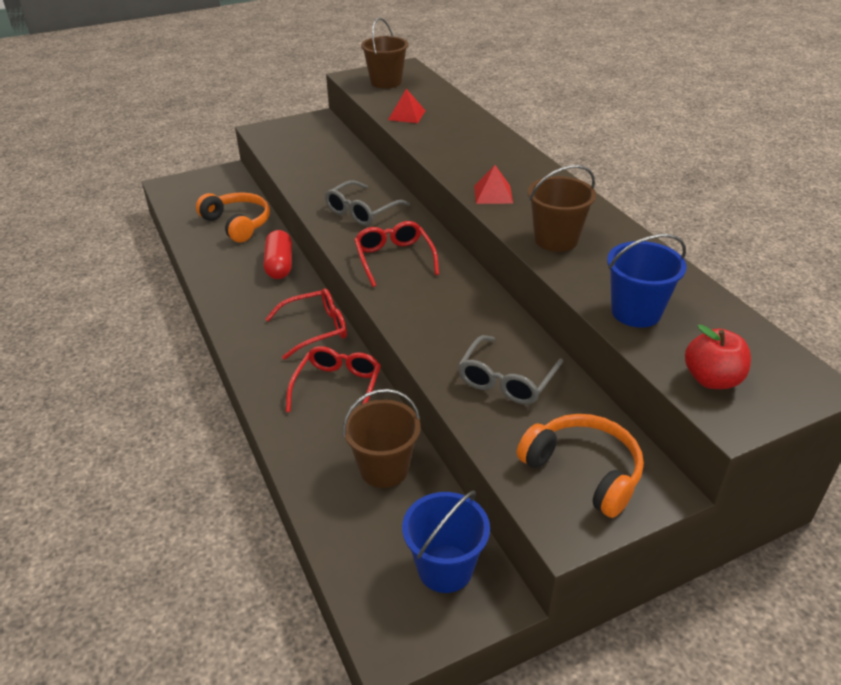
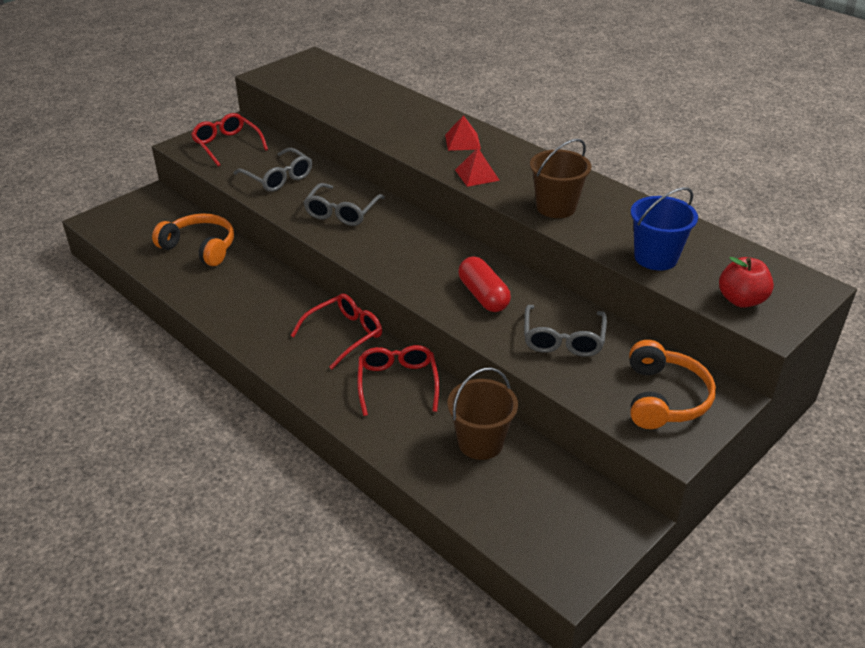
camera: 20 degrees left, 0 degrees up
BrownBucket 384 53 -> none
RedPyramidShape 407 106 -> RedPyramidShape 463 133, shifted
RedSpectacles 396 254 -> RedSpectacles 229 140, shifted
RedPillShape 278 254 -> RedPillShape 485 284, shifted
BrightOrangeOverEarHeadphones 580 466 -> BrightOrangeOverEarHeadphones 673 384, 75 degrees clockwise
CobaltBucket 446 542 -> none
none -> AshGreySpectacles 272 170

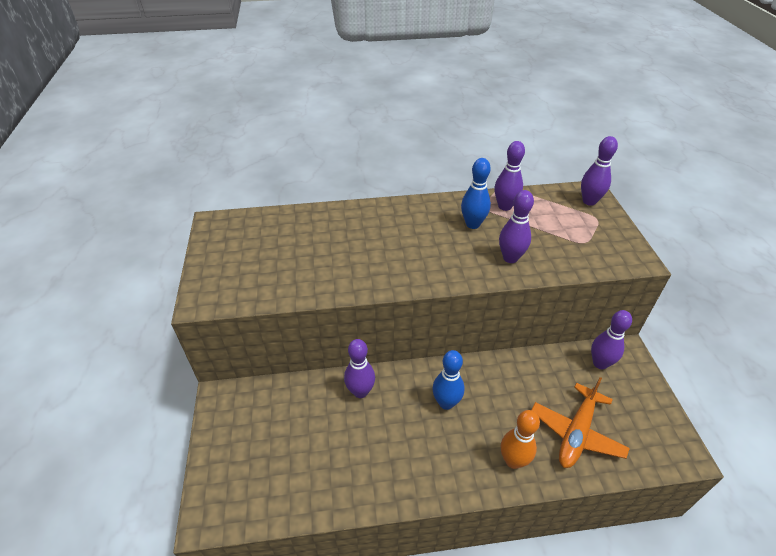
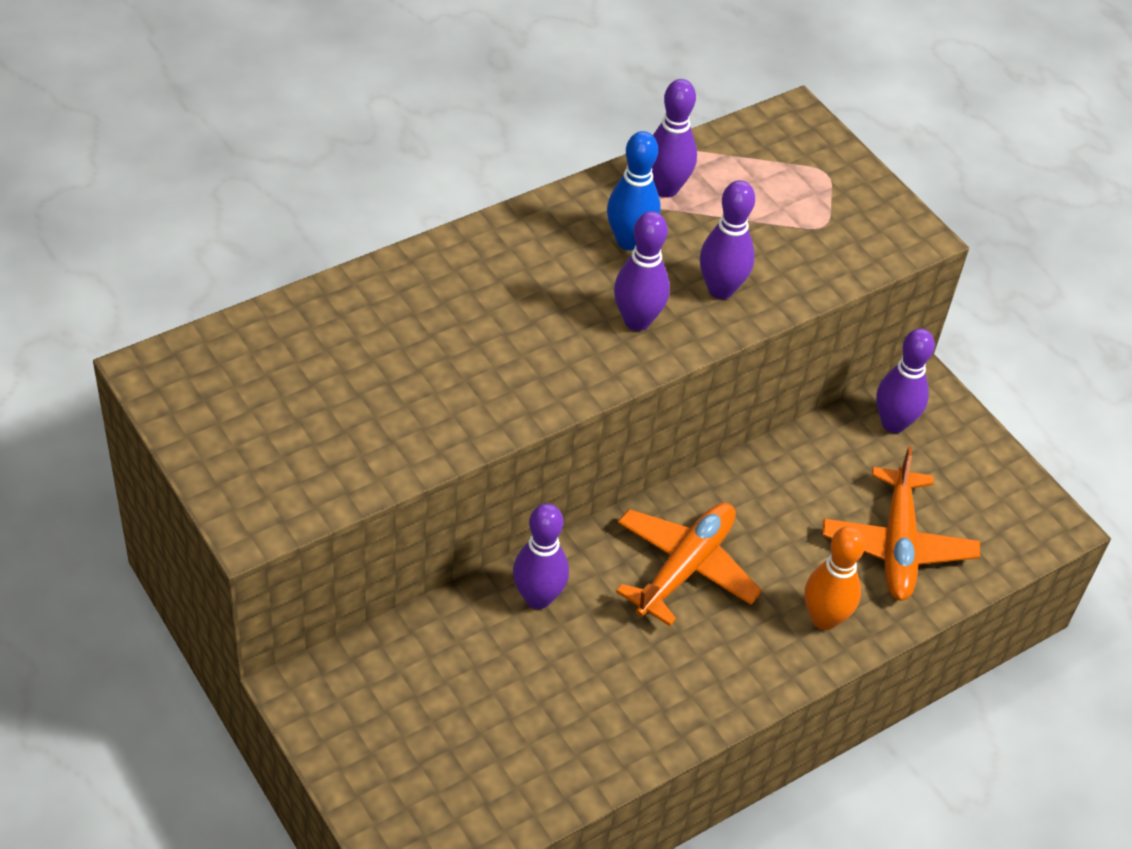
camera: 30 degrees left, 5 degrees up
VioletBowlingPin 599 171 -> VioletBowlingPin 642 271, shifted
CobaltBowlingPin 448 380 -> BrightOrangeAeroplane 689 564

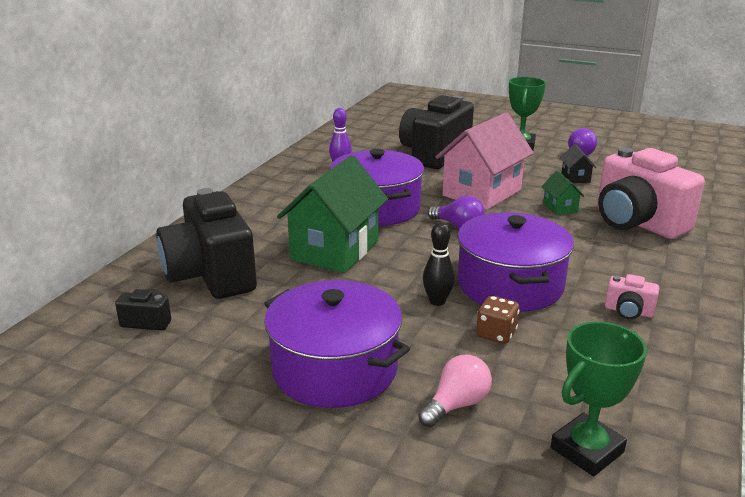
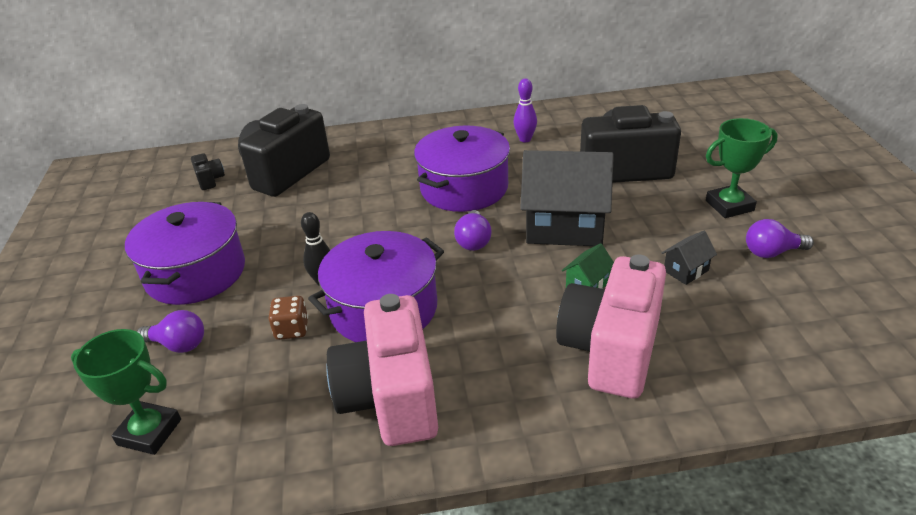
camera: 60 degrees right, 10 degrees up
PinkToyHouse 485 161 -> EbonyToyHouse 567 198
LeafGreenToyHouse 332 214 -> none
PinkPhotoCamera 632 297 -> PinkPhotoCamera 382 370, x2.43
PinkLightbulb 455 390 -> VioletLightbulb 170 331

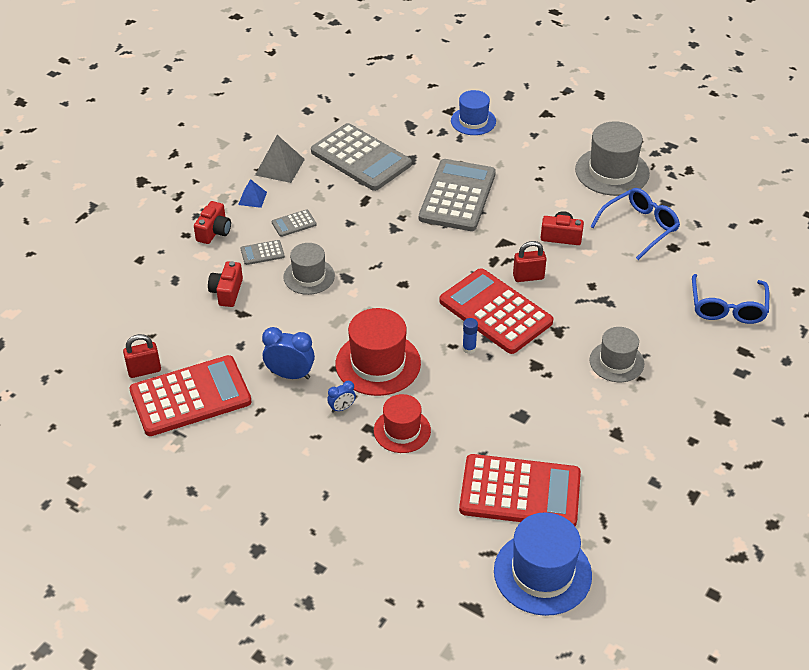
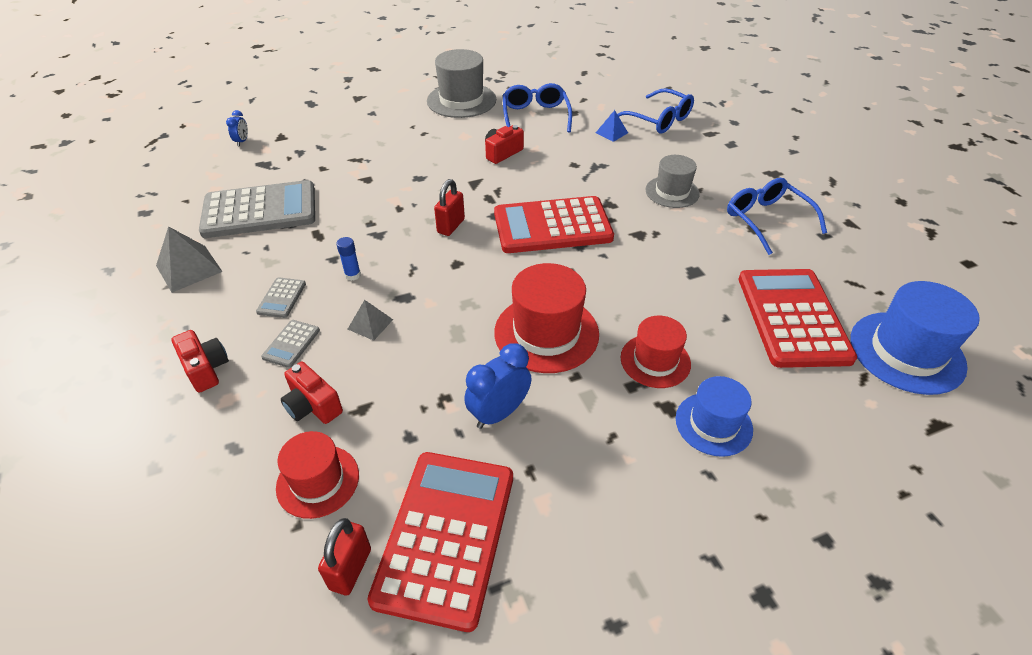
camera: 55 degrees left, 0 degrees up
CobaltTallHat 473 112 -> CobaltTallHat 714 416, shifted
AshGreyPocketCalculator 457 195 -> none
CobaltPyramidShape 252 193 -> CobaltPyramidShape 612 126, shifted
RedLock 530 261 -> RedLock 449 207, shifted
AshGreyTallHat 309 269 -> AshGreyPyramidShape 370 320
CobaltGlue 470 336 -> CobaltGlue 348 259, shifted
CobaltAlarmClock 341 397 -> CobaltAlarmClock 237 128, shifted
RedPocketCalculator 520 490 -> RedPocketCalculator 797 318, 45 degrees counterclockwise
none -> CobaltSpectacles 777 216
none -> RedTallHat 317 475

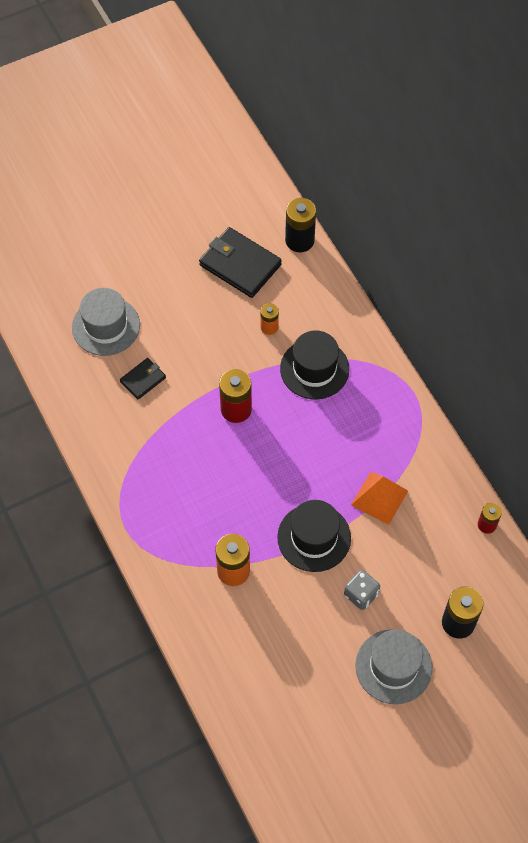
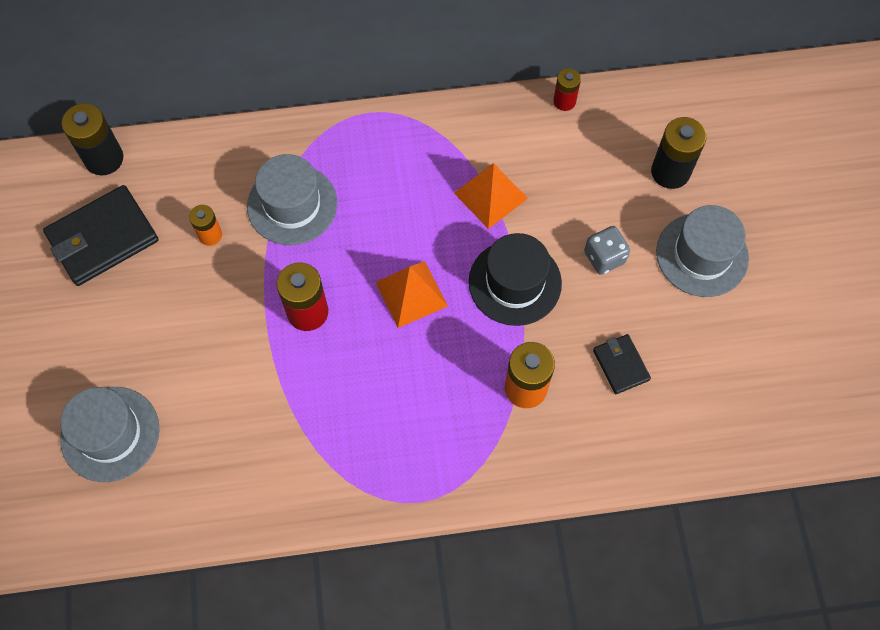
camera: 70 degrees left, 5 degrees up
EbonyTallHat 314 365 -> AshGreyTallHat 292 199
EbonyCardWallet 143 379 -> EbonyCardWallet 622 364, shifted
none -> BrightOrangePyramidShape 412 294

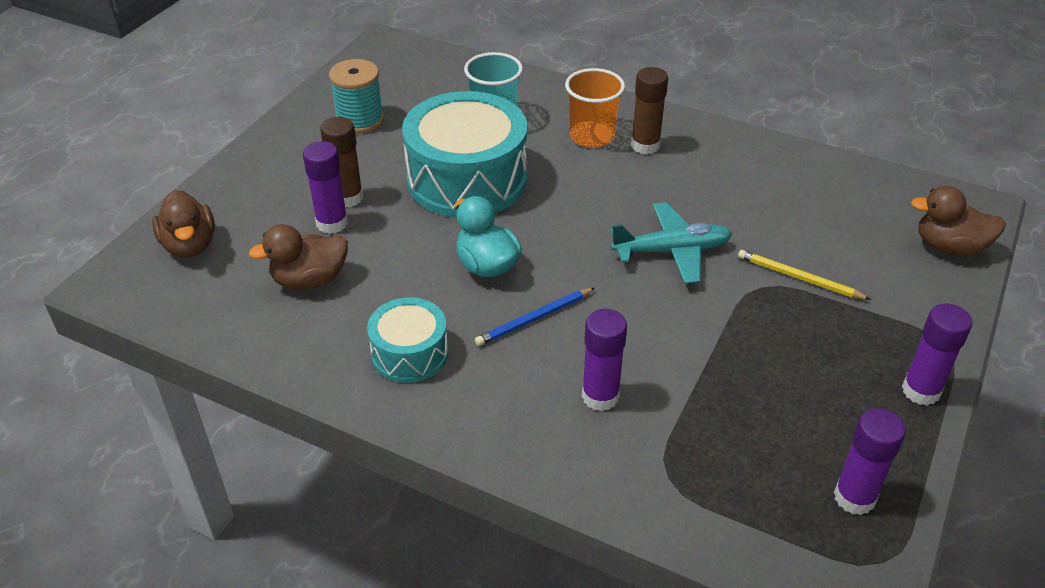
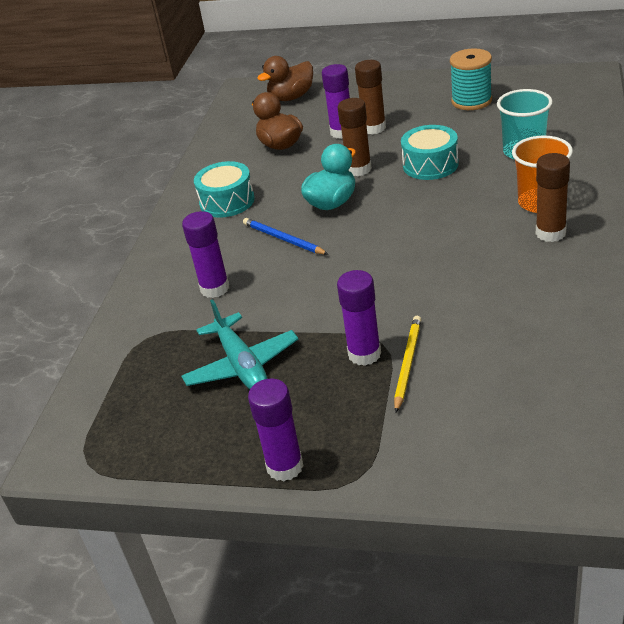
camera: 80 degrees right, 5 degrees down
TealSnareDrum 464 154 -> TealSnareDrum 430 152, x0.54
BrownToyDuck 958 221 -> none
TealAeroplane 671 243 -> TealAeroplane 239 344, shifted
VioletGlue 870 461 -> VioletGlue 359 318, shifted
none -> BrownGlue 355 137

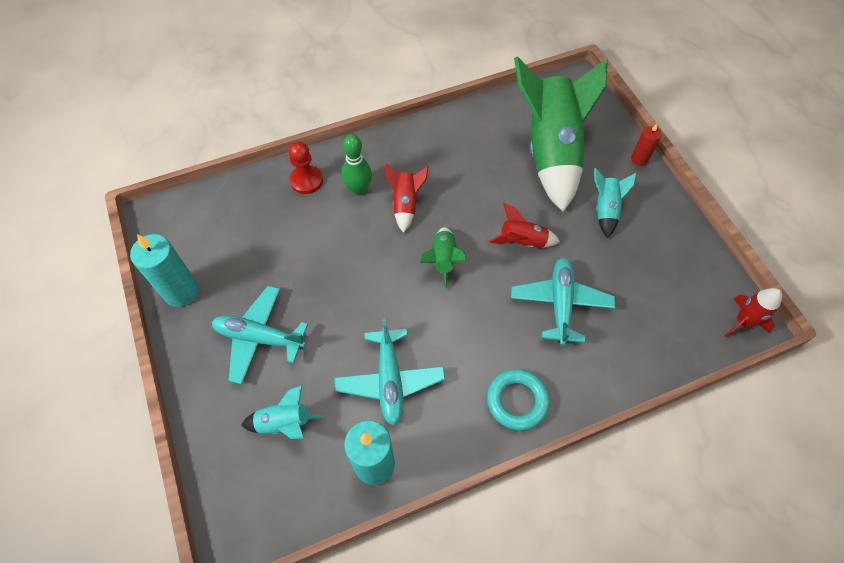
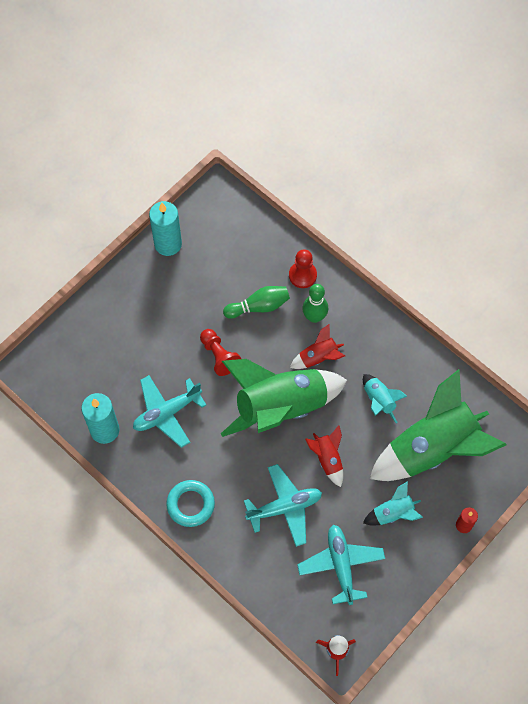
camera: 65 degrees right, 5 degrees up
LeafGreenSpaceship 443 258 -> LeafGreenSpaceship 284 398, x2.27
TealAeroplane 260 335 -> TealAeroplane 341 565, shifted
TealSpaceship 282 412 -> TealSpaceship 385 399, shifted
none -> LeafGreenBowlingPin 256 302
none -> RedGamePawn 220 352

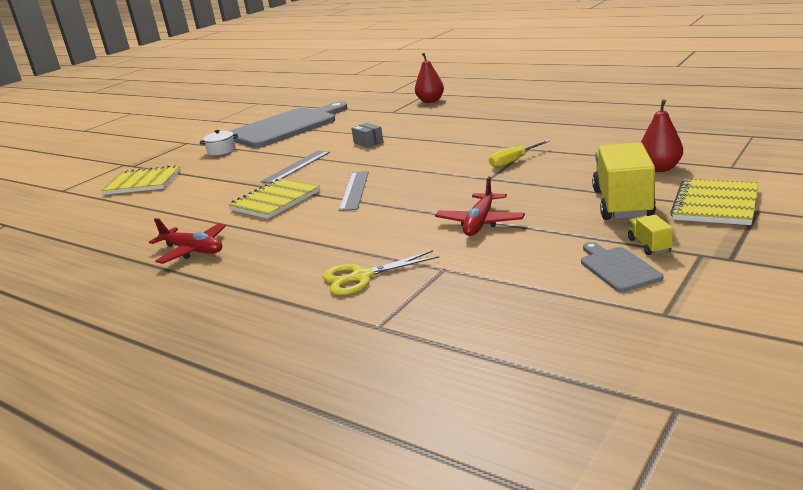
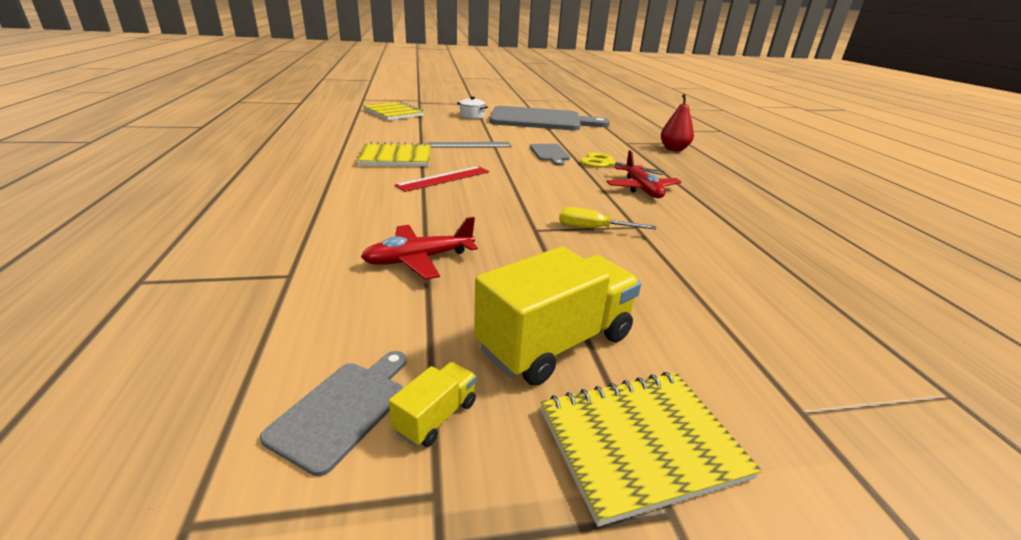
camera: 40 degrees right, 5 degrees up
RedPear 662 135 -> none
AshGreyBox 367 135 -> AshGreyBreadBoard 550 155
AshGreyRuler 354 191 -> RedRuler 442 179
RedAeroplane 187 241 -> RedAeroplane 643 174, shifted
YellowPairOfScissors 381 272 -> YellowPairOfScissors 622 163, shifted

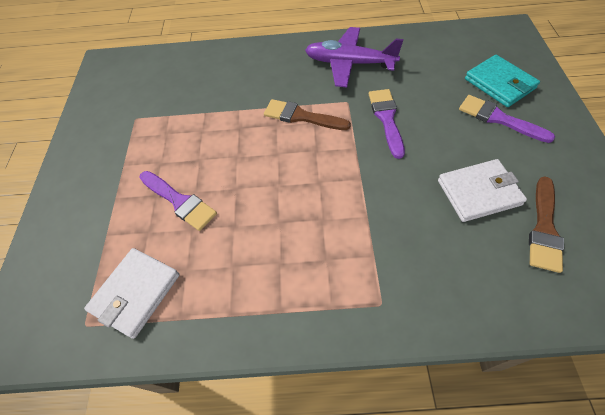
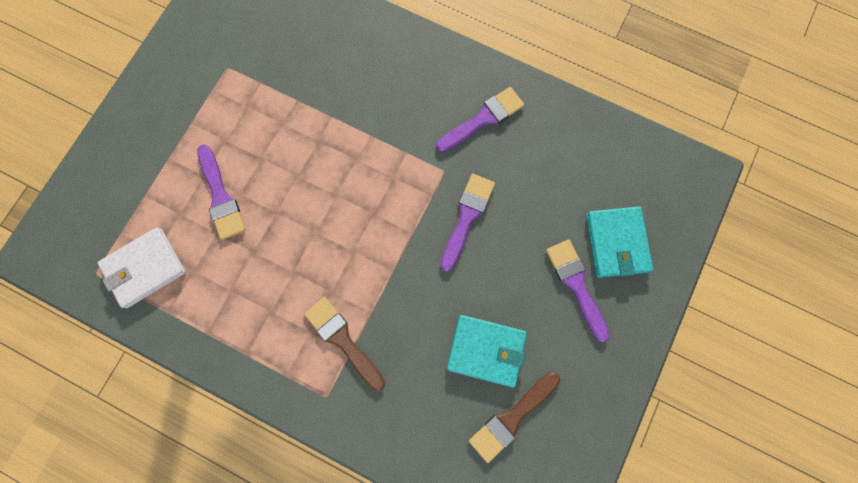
camera: 25 degrees right, 20 degrees up
VioletAeroplane 354 57 -> VioletBrush 480 119
BrownBrush 307 114 -> BrownBrush 344 344, shifted
WhiteCardWallet 482 190 -> TealCardWallet 487 351

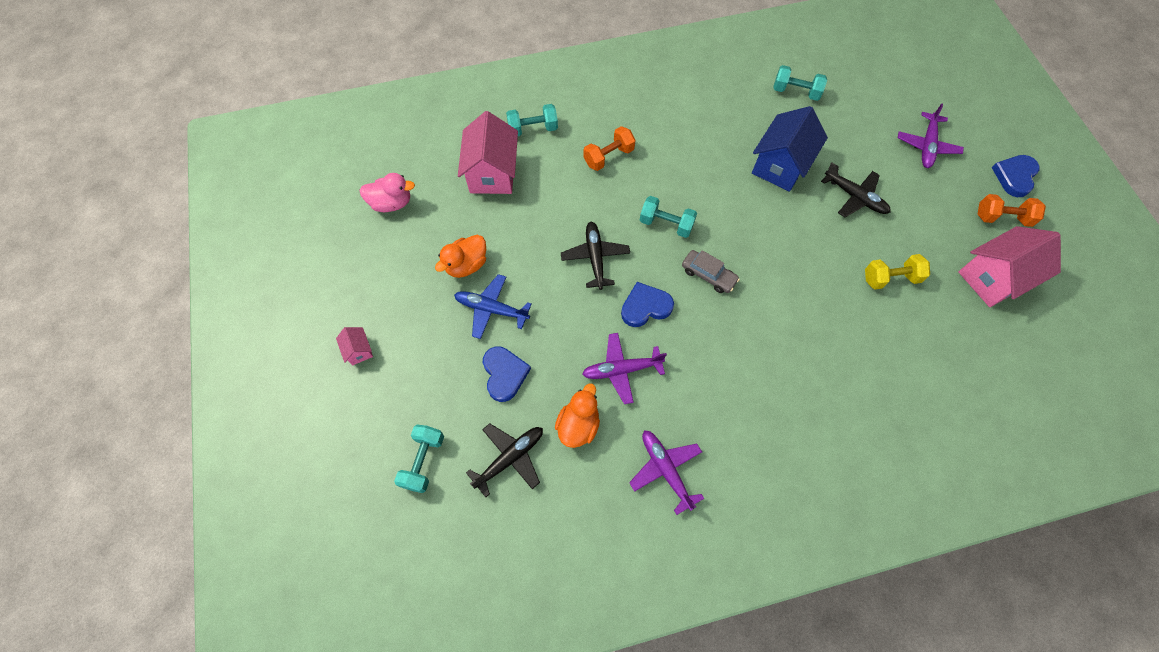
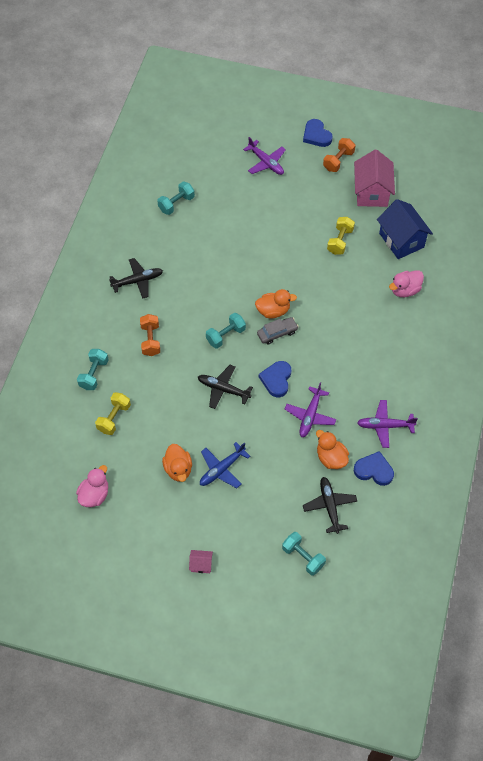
camera: 60 degrees left, 5 degrees down
CobaltToyHouse 790 149 -> CobaltToyHouse 405 229, shifted
PinkToyHouse 488 152 -> YellowFreeWeight 113 413
EbonyAeroplane 856 189 -> EbonyAeroplane 136 278, shifted
CobaltHeartShape 507 374 -> CobaltHeartShape 374 468, shifted
none -> PinkToyDuck 406 283
none -> BrightOrangeToyDuck 276 303

